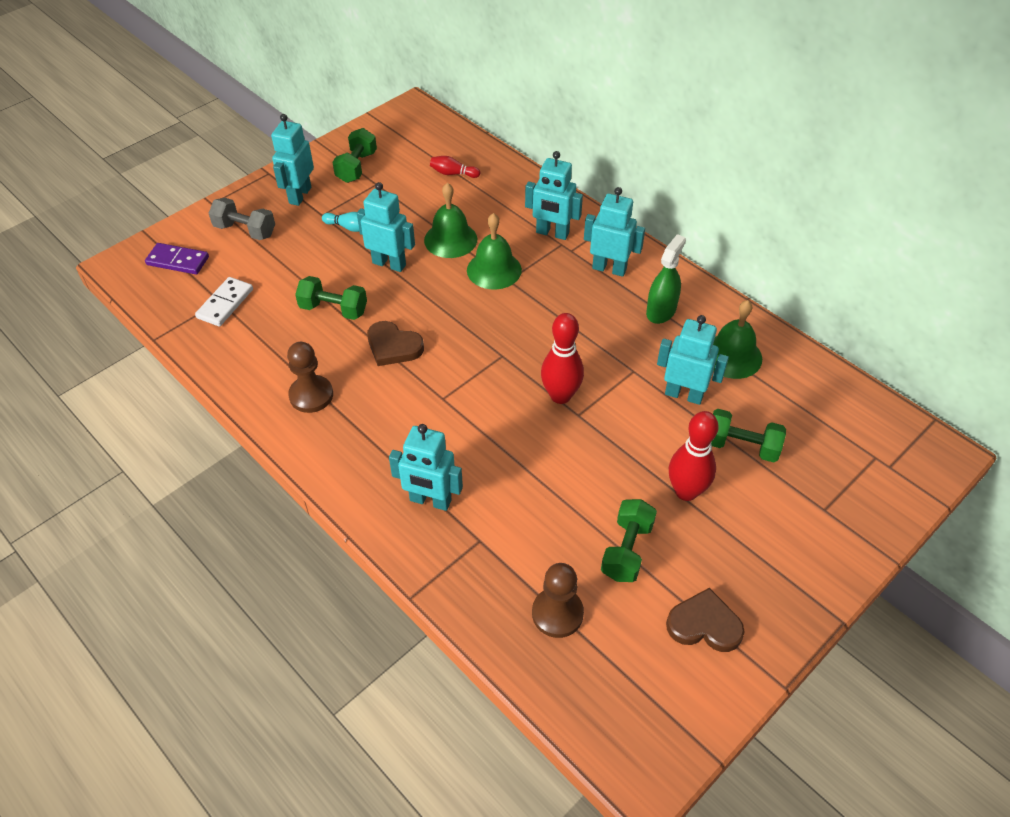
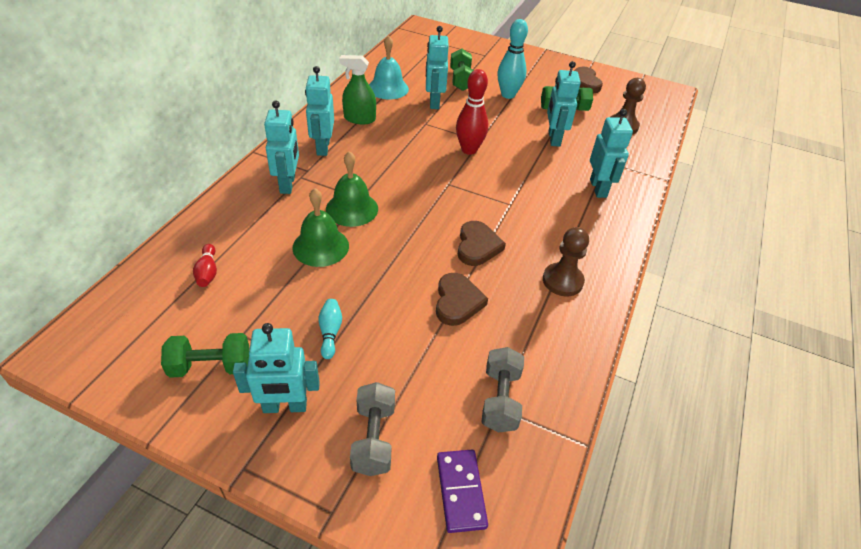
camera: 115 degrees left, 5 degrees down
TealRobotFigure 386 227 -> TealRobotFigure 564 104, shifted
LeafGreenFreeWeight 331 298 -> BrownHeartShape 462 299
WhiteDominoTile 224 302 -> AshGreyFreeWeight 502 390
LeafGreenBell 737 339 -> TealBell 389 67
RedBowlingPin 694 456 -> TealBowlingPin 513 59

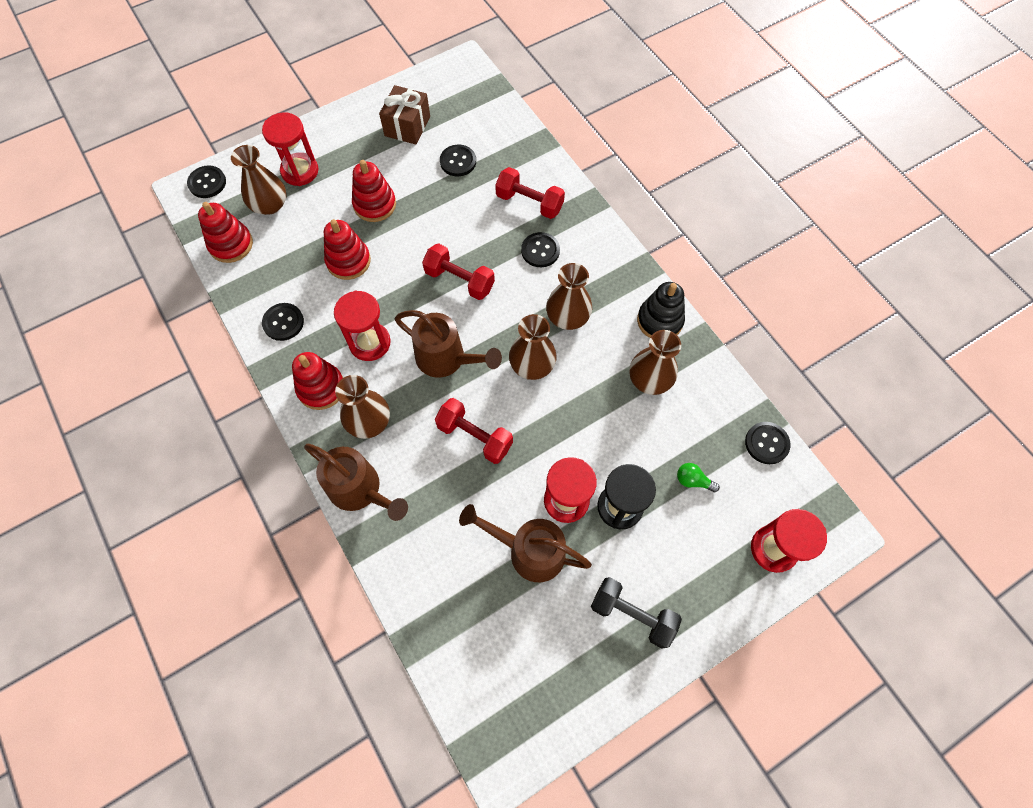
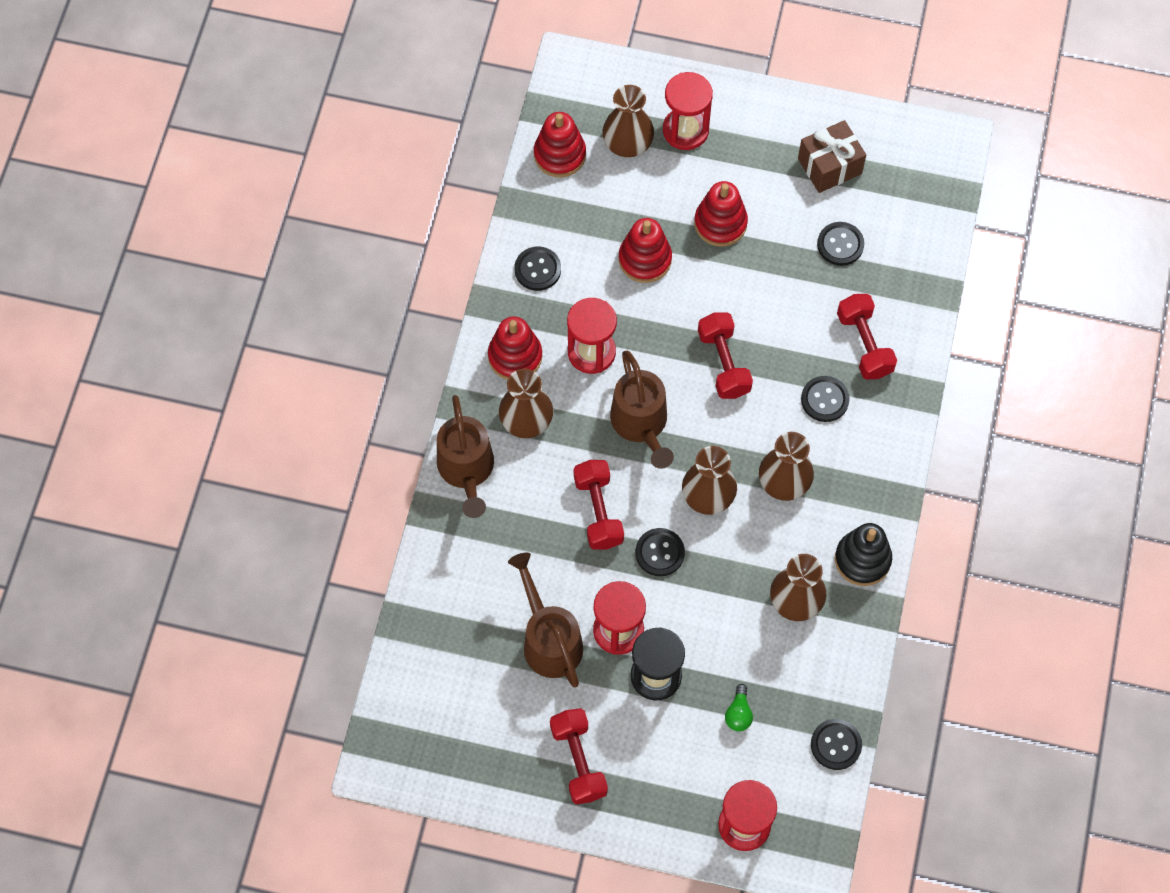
camera: 45 degrees right, 0 degrees up
EbonyShirtButton 206 182 -> EbonyShirtButton 660 552, shifted
LeafGreenLightbulb 698 477 -> LeafGreenLightbulb 739 707, 150 degrees counterclockwise
EbonyFreeWeight 636 613 -> RedFreeWeight 579 756

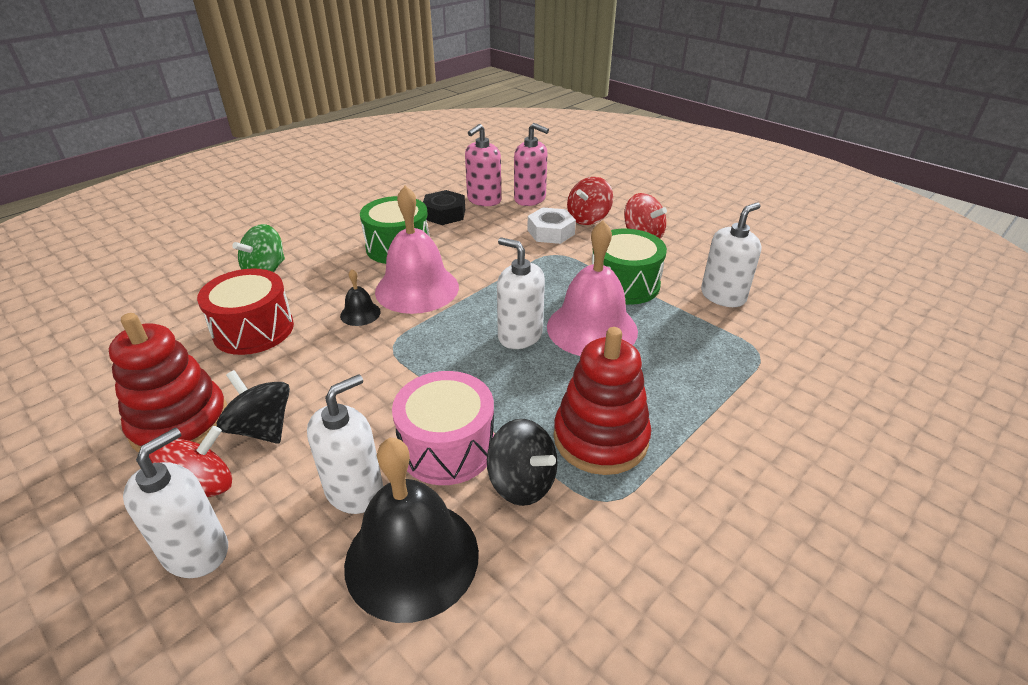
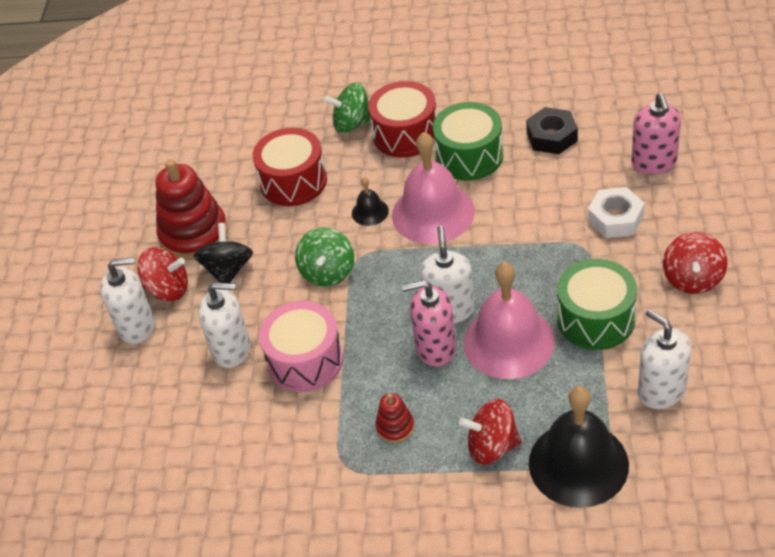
camera: 55 degrees right, 10 degrees up
PinkSoapDispenser 483 165 -> PinkSoapDispenser 429 323, shifted
RedSpinningTop 590 201 -> RedSpinningTop 490 432, shifted
WhiteSoapDispenser 731 255 -> WhiteSoapDispenser 664 359, 135 degrees counterclockwise
RedRingStacker 602 401 -> RedRingStacker 394 418, x0.48
EbonySpinningTop 522 462 -> none
EbonyBell 411 530 -> EbonyBell 579 447, shifted
none -> RedSnareDrum 402 119
none -> LeafGreenSpinningTop 324 257

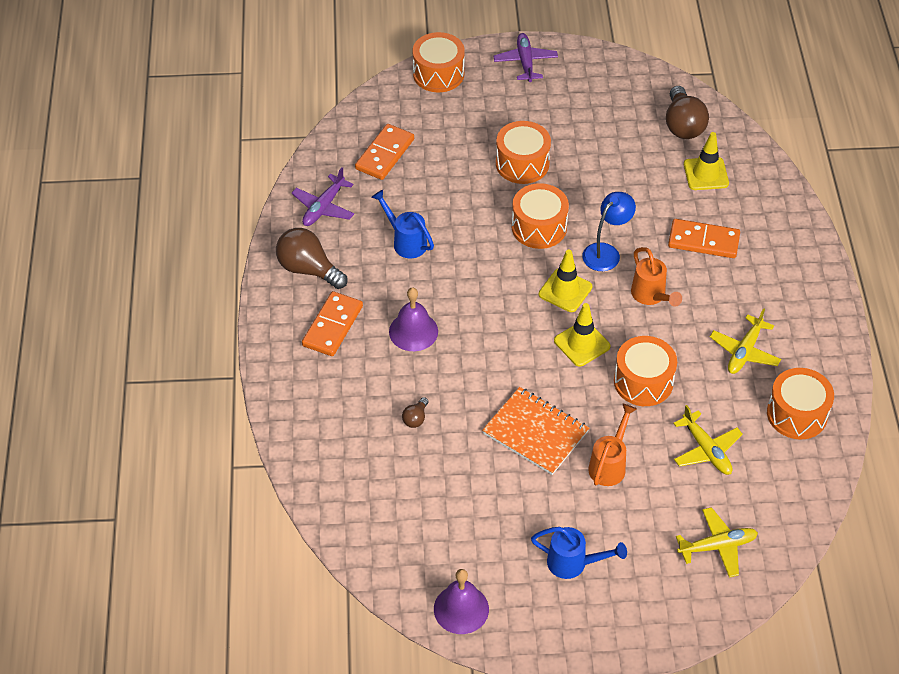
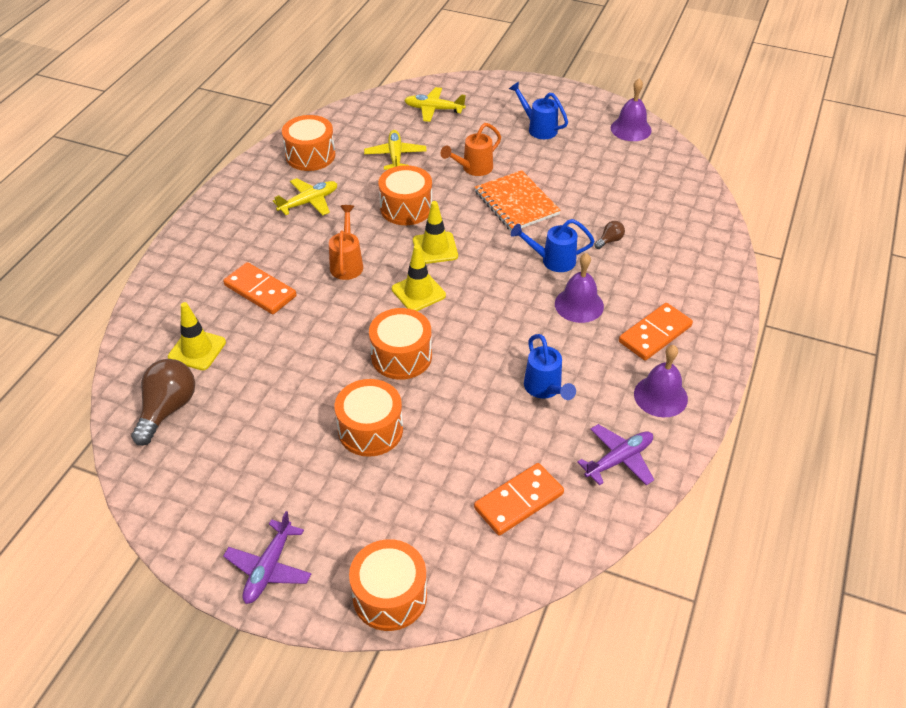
camera: 155 degrees left, 5 degrees down
CobaltReadingLamp 609 231 -> none
BrownLightbulb 311 258 -> VioletBell 661 381
none -> CobaltSprinklingCan 553 245

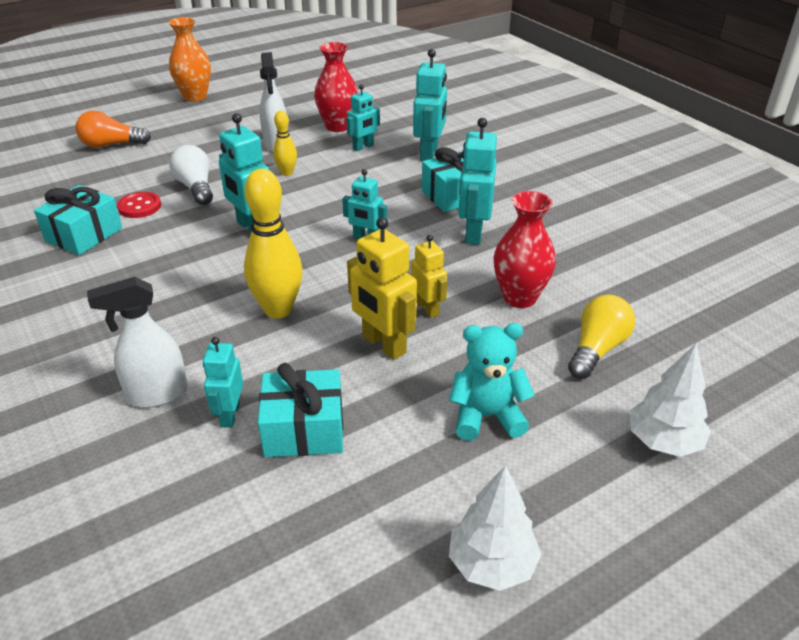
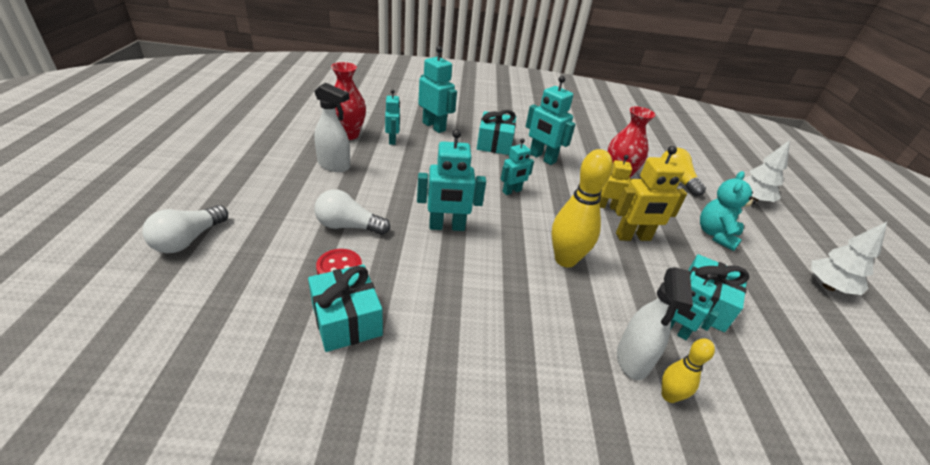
camera: 60 degrees left, 0 degrees up
BrightOrangeFlowerVase 189 59 -> none
BrightOrangeLightbulb 113 129 -> WhiteLightbulb 185 229
YellowBowlingPin 285 143 -> YellowBowlingPin 688 370, shifted

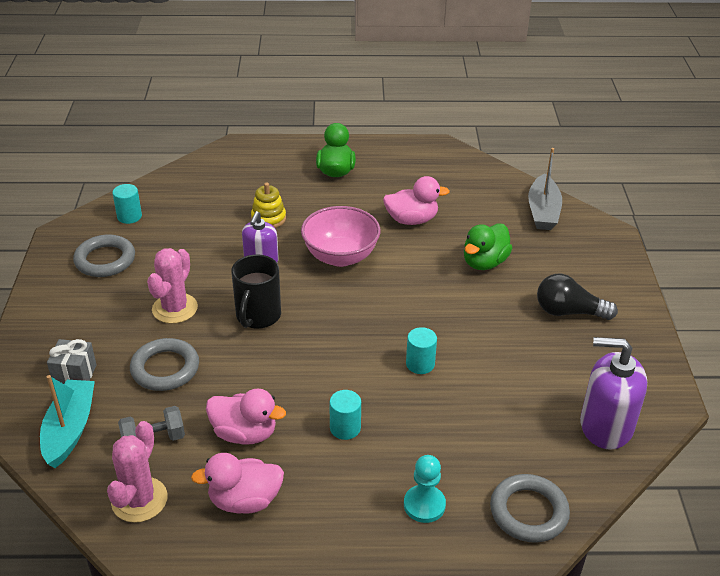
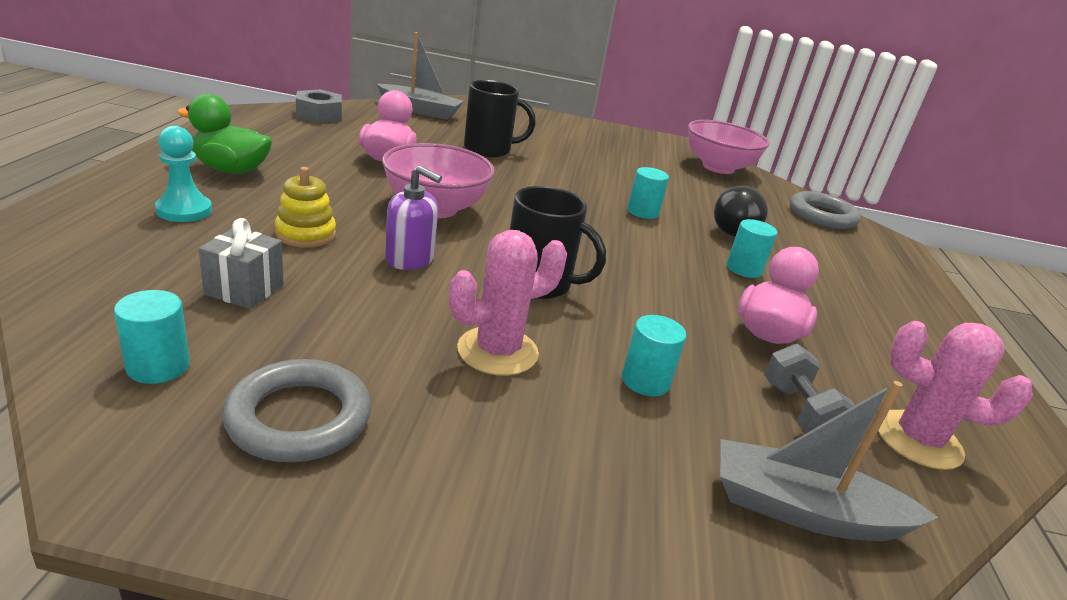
camera: 85 degrees left, 10 degrees down
LeafGreenToyDuck 488 247 -> EbonyMug 500 118
PinkCactus 172 286 -> PinkCactus 508 303, 60 degrees counterclockwise
EbonyLightbulb 577 297 -> EbonyLightbulb 741 211, shifted
VioletSoapDispenser 613 393 -> PinkServingBowl 729 147
AshGreyHoop 164 364 -> TealCylinder 654 355
AshGreyPresent 72 361 -> AshGreyPresent 241 263, shifted
TealSailboat 67 421 -> AshGreySailboat 829 461
PinkToyDuck 237 483 -> none
TealGamePawn 425 489 -> TealGamePawn 183 174, shifted
none -> AshGreyHexNut 319 106

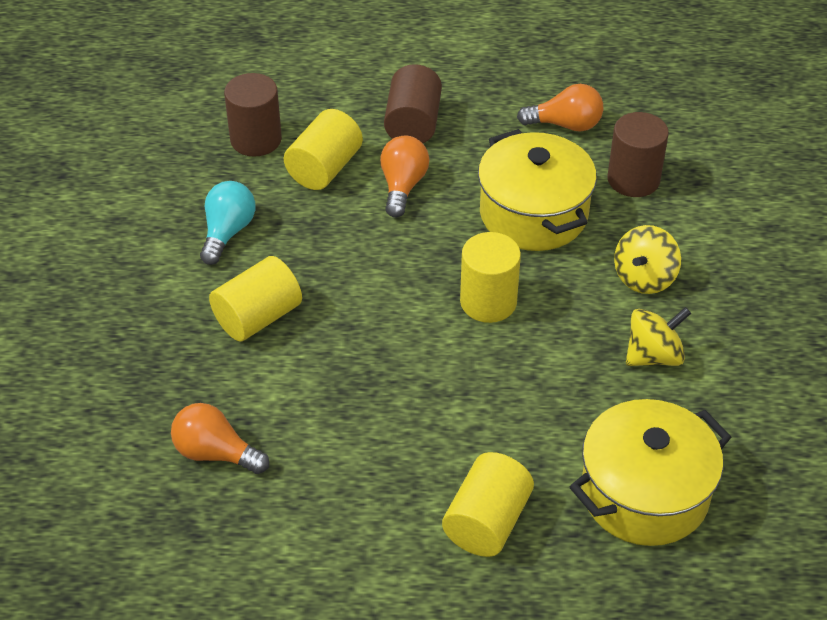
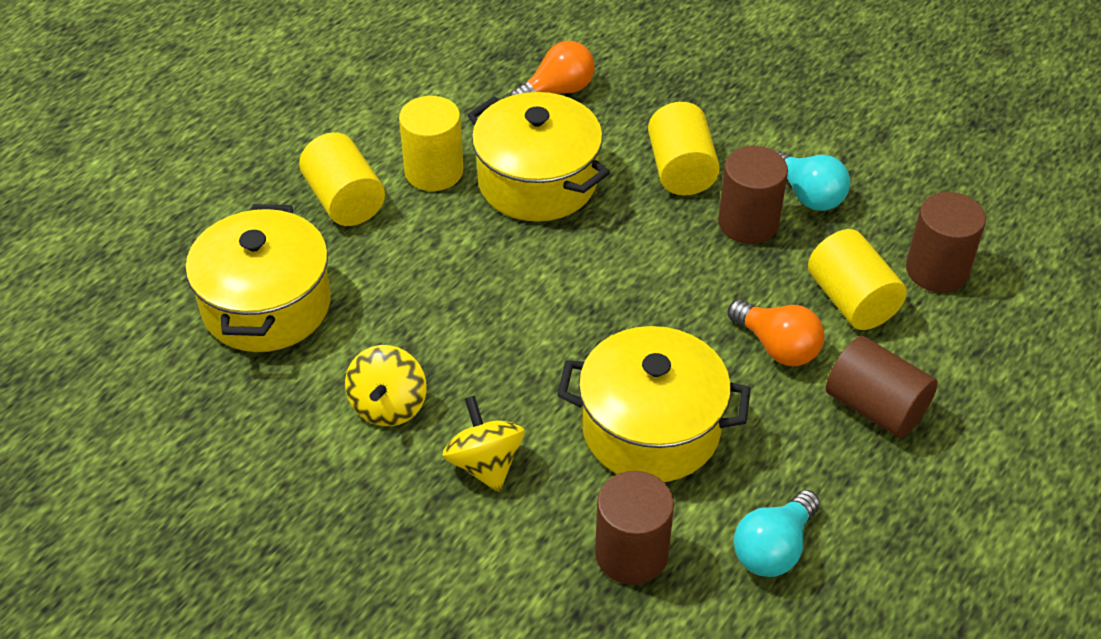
camera: 125 degrees right, 0 degrees up
BrightOrangeLightbulb 560 108 -> TealLightbulb 777 533
YellowCylinder 490 277 -> YellowCylinder 431 143, shifted
none -> YellowPot 539 157
none -> BrownCylinder 753 195

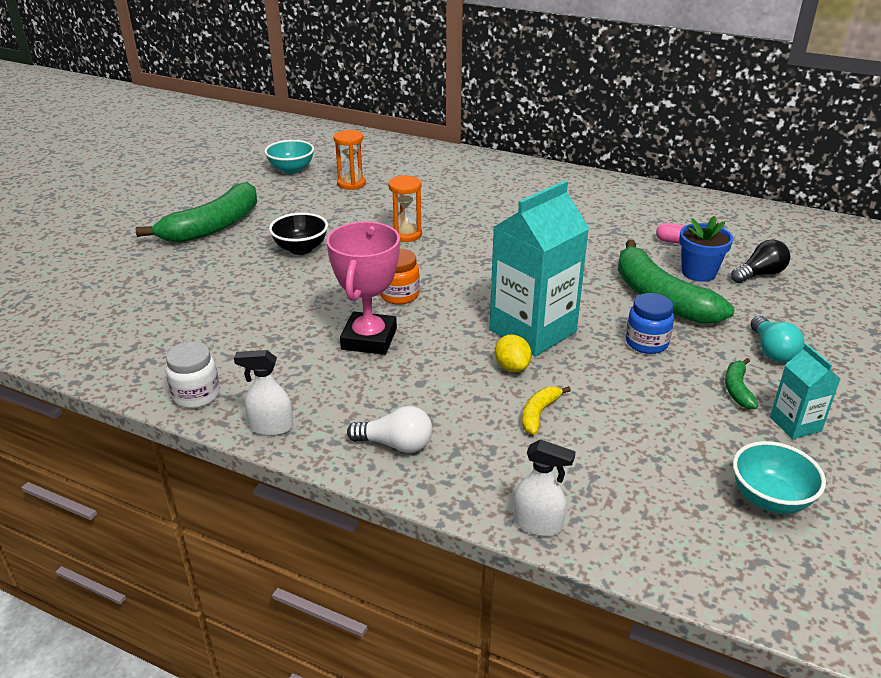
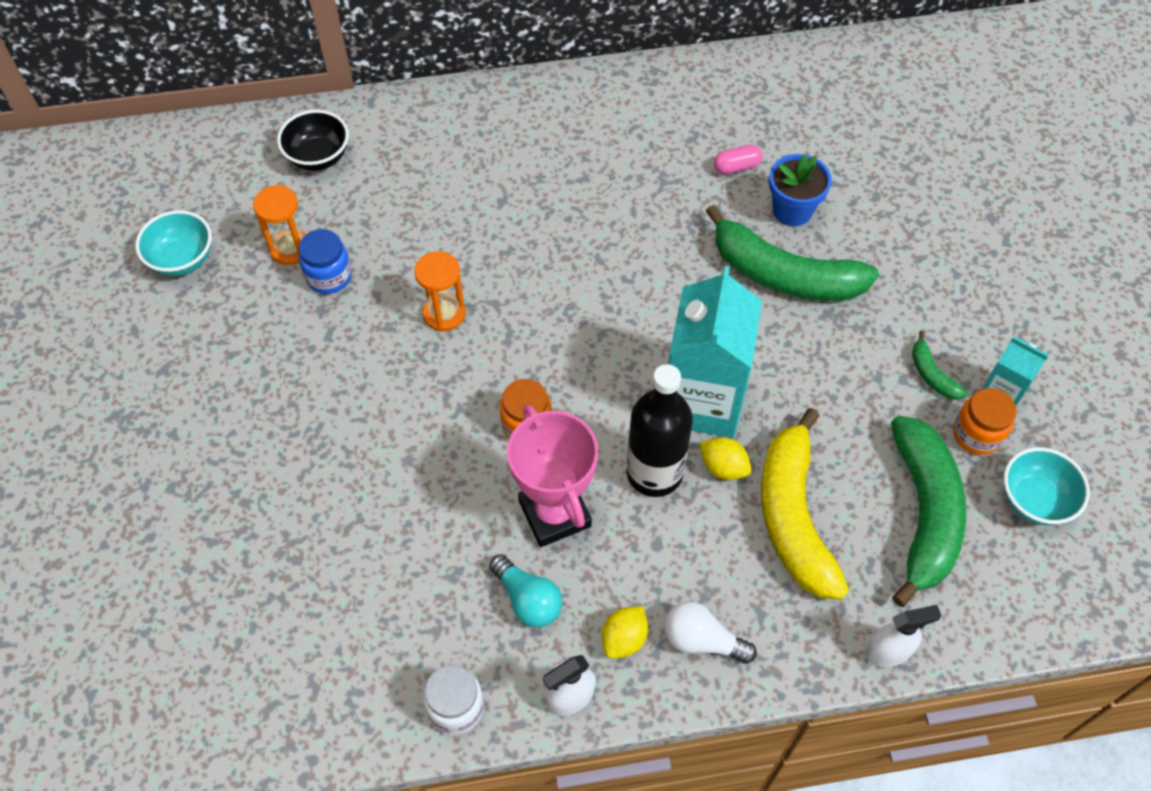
camera: 35 degrees left, 25 degrees up
LeafGreenBananaFruit 196 212 -> LeafGreenBananaFruit 928 511, shifted
EbonyServingBowl 298 234 -> EbonyServingBowl 313 140, shifted
EbonyLightbulb 760 261 -> none
CobaltJamJar 650 323 -> CobaltJamJar 325 261, shifted
TealLightbulb 777 339 -> TealLightbulb 525 591, shifted
YellowBananaFruit 546 410 -> YellowBananaFruit 805 503, x2.30
WhiteLightbulb 390 429 -> WhiteLightbulb 711 632, 135 degrees counterclockwise
none -> EbonyFlask 660 430
none -> BrightOrangeJamJar 985 421
none -> YellowToyLemon 625 632

